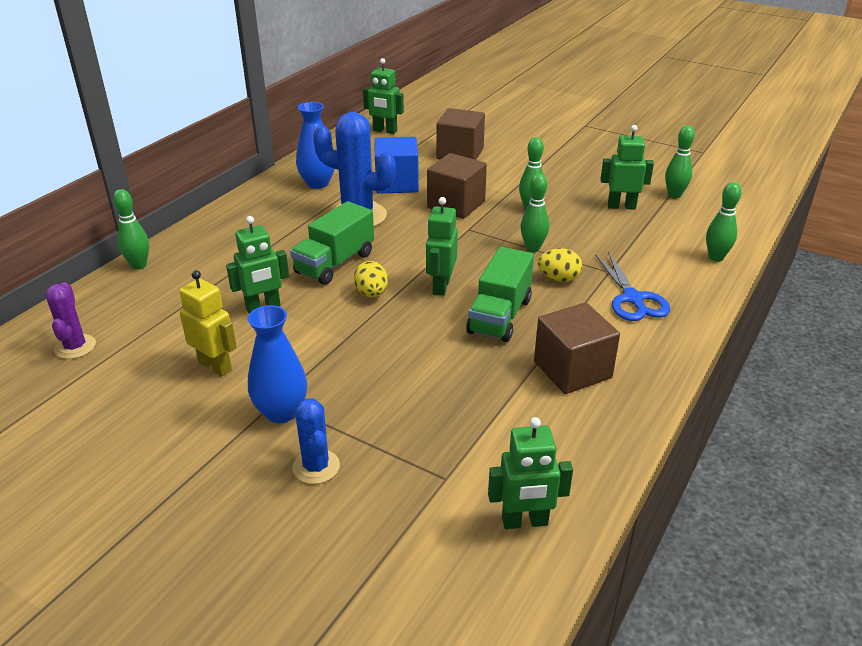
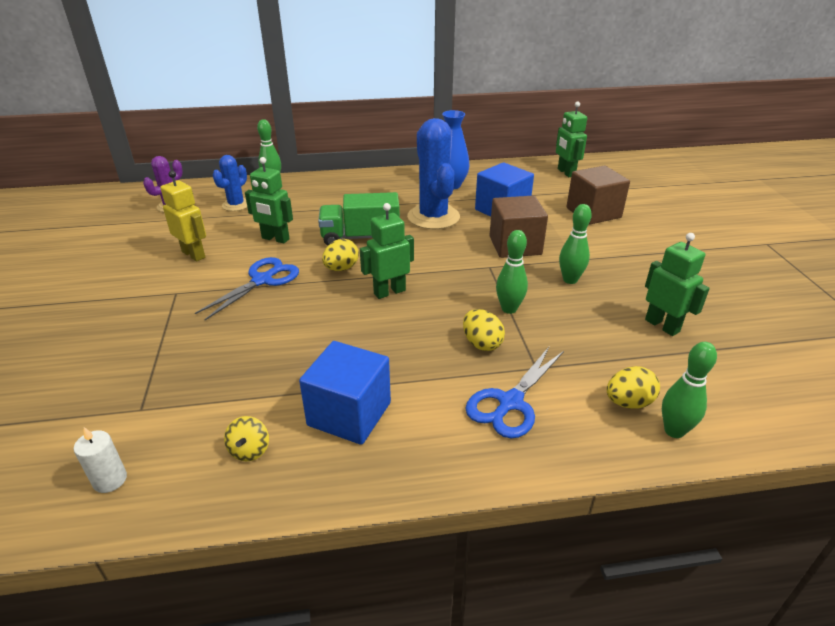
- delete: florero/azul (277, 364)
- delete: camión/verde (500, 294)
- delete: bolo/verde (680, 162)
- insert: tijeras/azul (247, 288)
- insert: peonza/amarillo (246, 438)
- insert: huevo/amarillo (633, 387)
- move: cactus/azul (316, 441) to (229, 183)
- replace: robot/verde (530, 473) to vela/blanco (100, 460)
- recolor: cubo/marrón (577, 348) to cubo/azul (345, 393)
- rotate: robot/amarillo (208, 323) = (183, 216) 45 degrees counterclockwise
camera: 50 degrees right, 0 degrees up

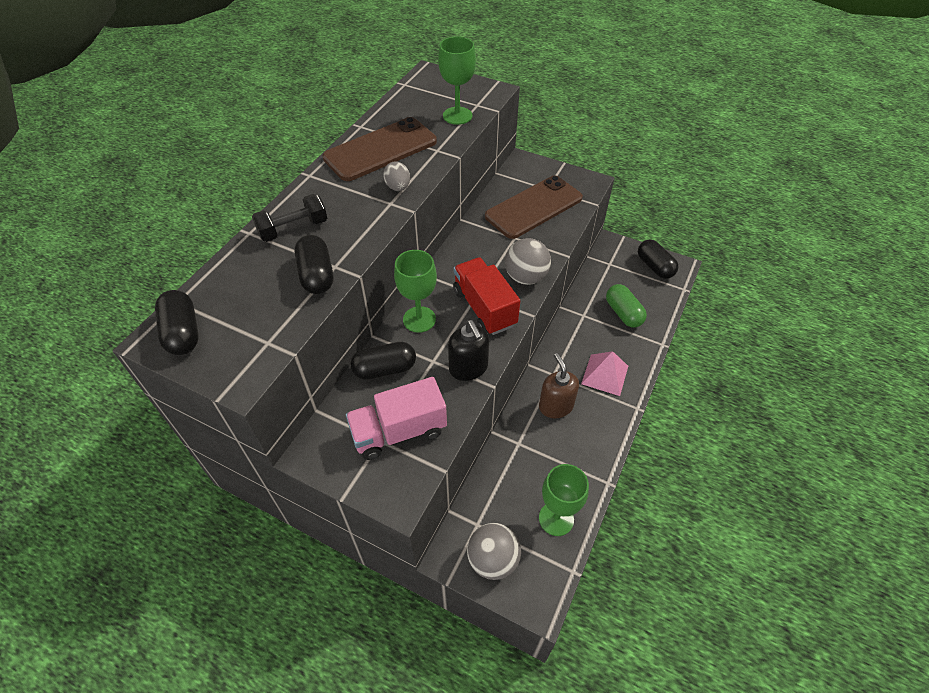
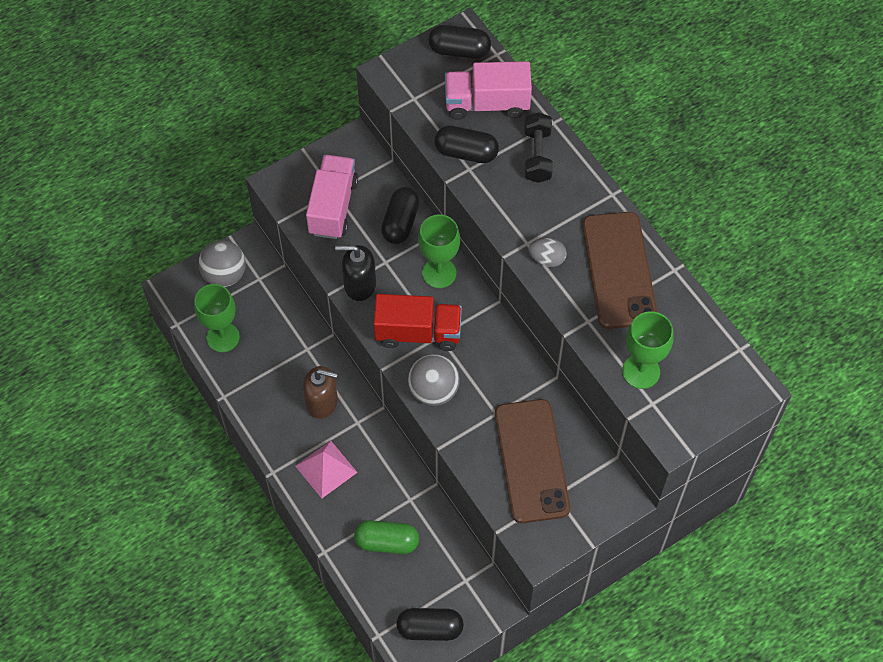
- insert: camión/rosa (488, 90)
camera: 120 degrees right, 10 degrees up

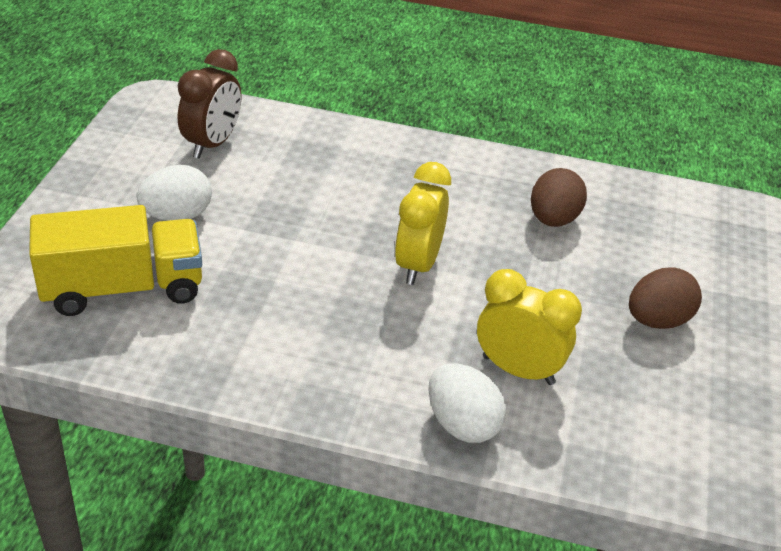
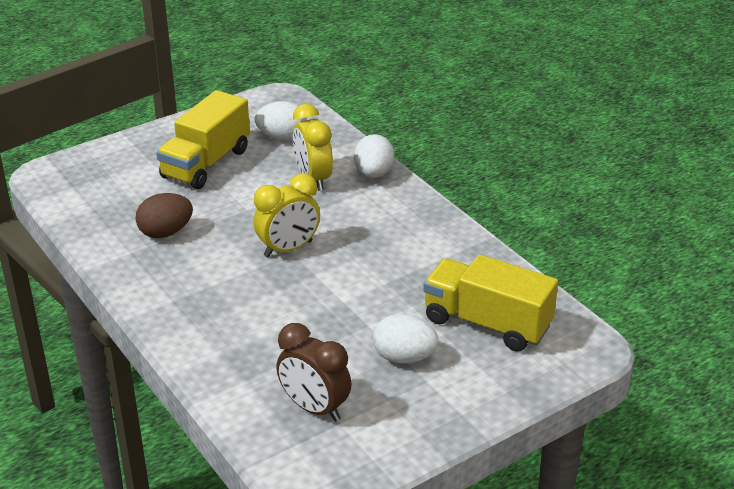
- insert: huevo/blanco (280, 120)
- replace: huevo/marrón (665, 298) to camión/amarillo (203, 139)
- rotate: despertador/marrón (209, 104) = (314, 372) 120 degrees counterclockwise
camera: 135 degrees left, 5 degrees down

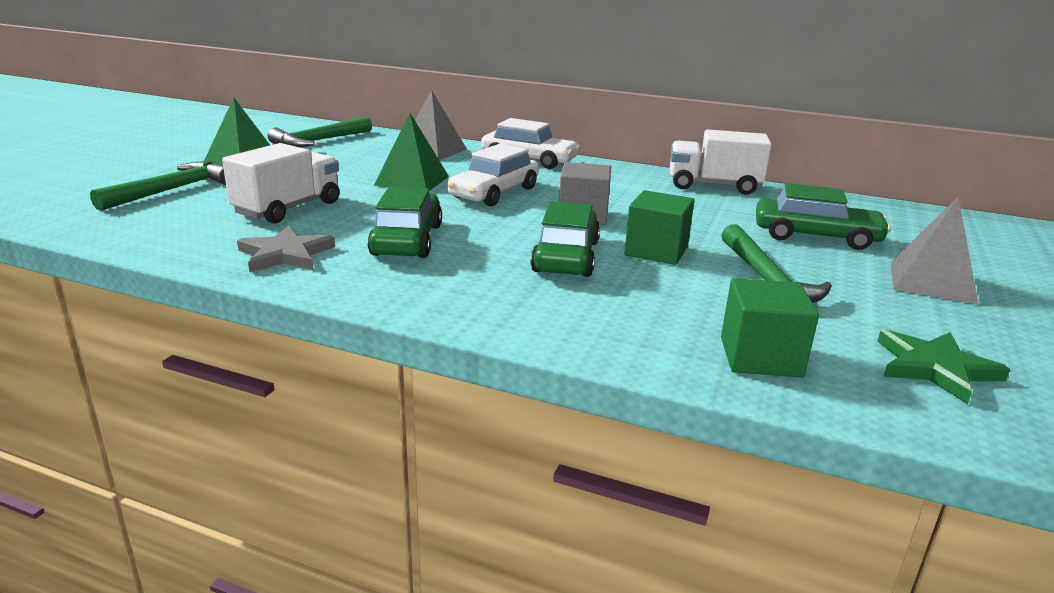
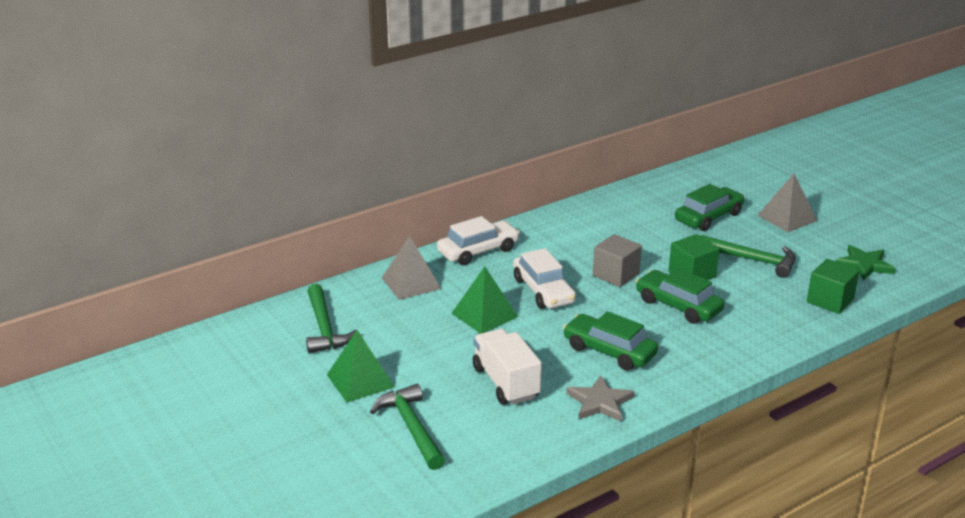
- delete: camión/blanco (721, 162)
camera: 55 degrees left, 5 degrees up

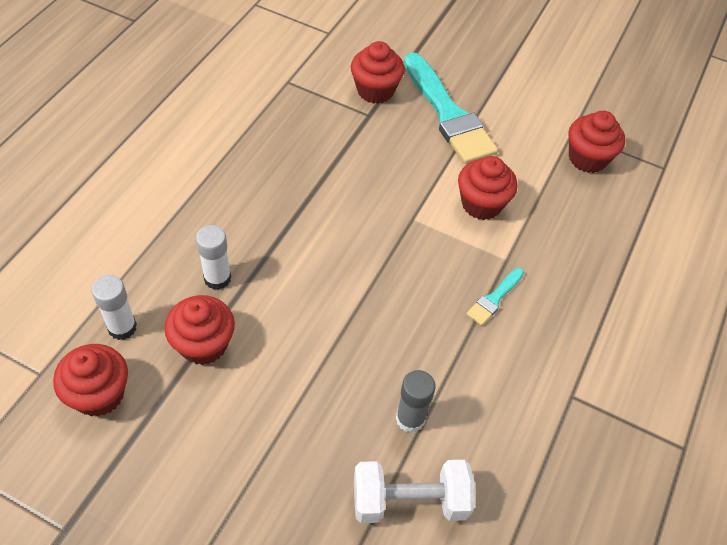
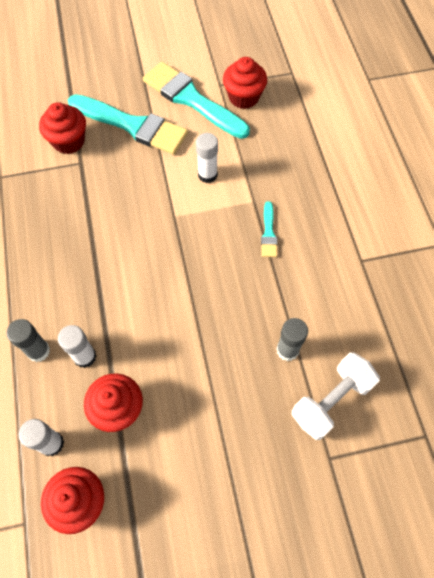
- insert: barra de pegamento/gris (28, 340)
- insert: pincel/turquesa (196, 100)
- replace: magdalena/rojo (488, 188) to barra de pegamento/blanco (207, 158)
camera: 35 degrees left, 10 degrees up

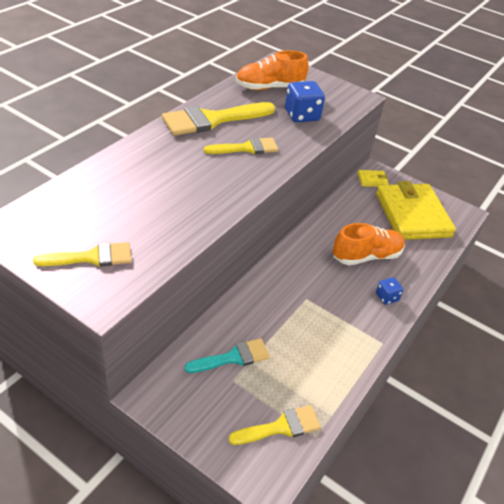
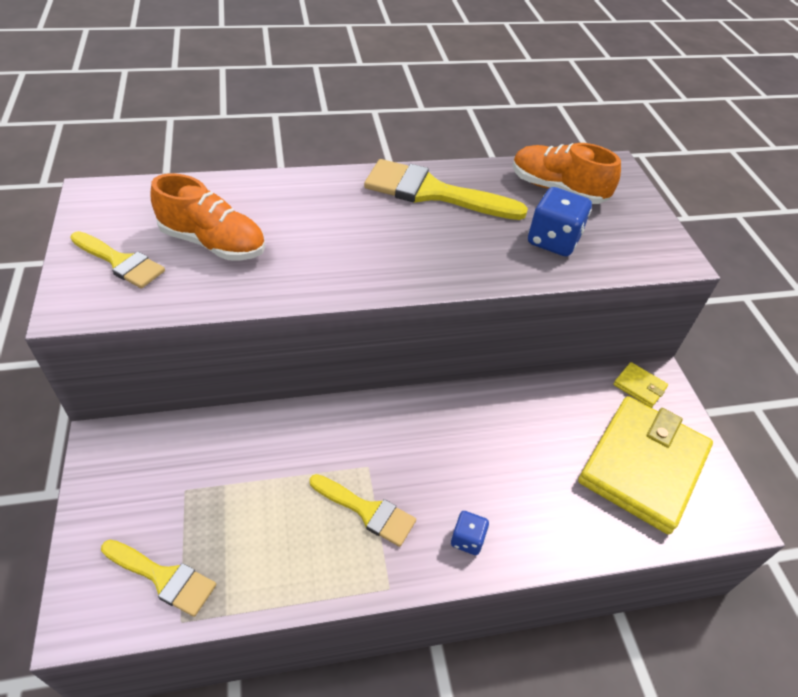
- delete: pincel/turquesa (227, 355)
- move: pincel/amarillo (241, 145) to (363, 510)
- move: zapato/naranja (369, 244) to (208, 216)
camera: 45 degrees right, 5 degrees up

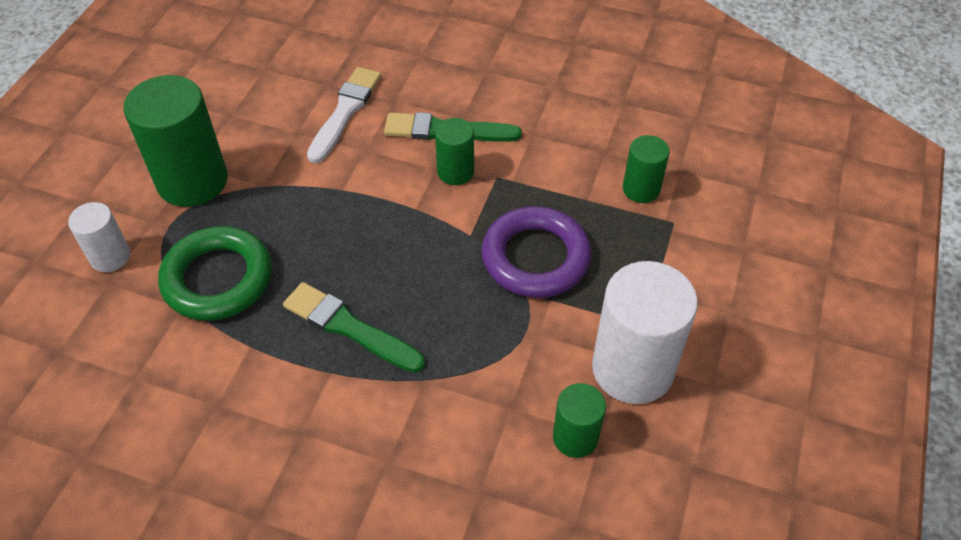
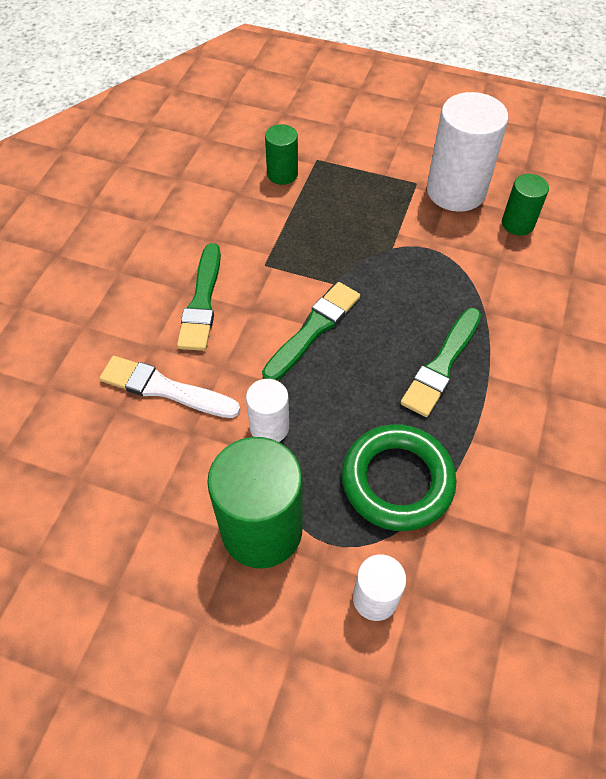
- delete: cilindro/verde (454, 151)
- delete: anillo/morado (536, 252)
- insert: cilindro/blanco (267, 410)
- insert: pincel/verde (311, 331)
camera: 90 degrees left, 5 degrees up

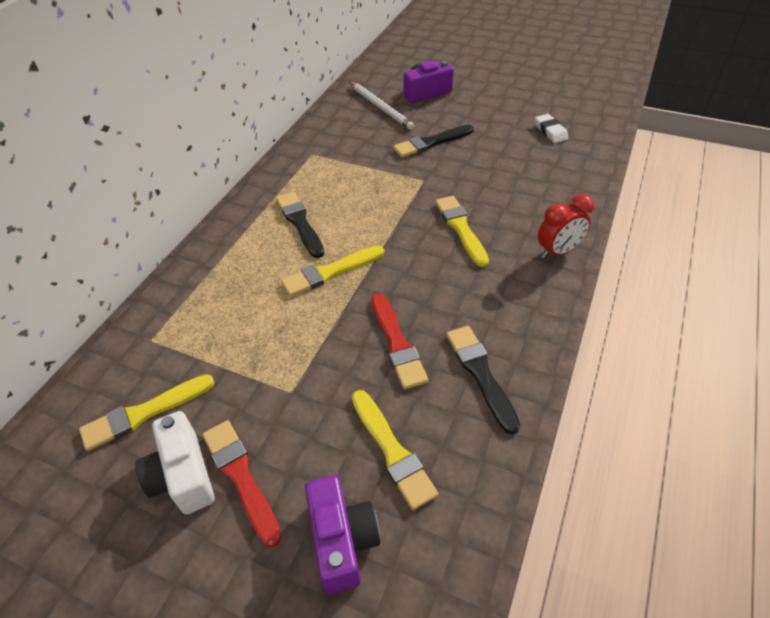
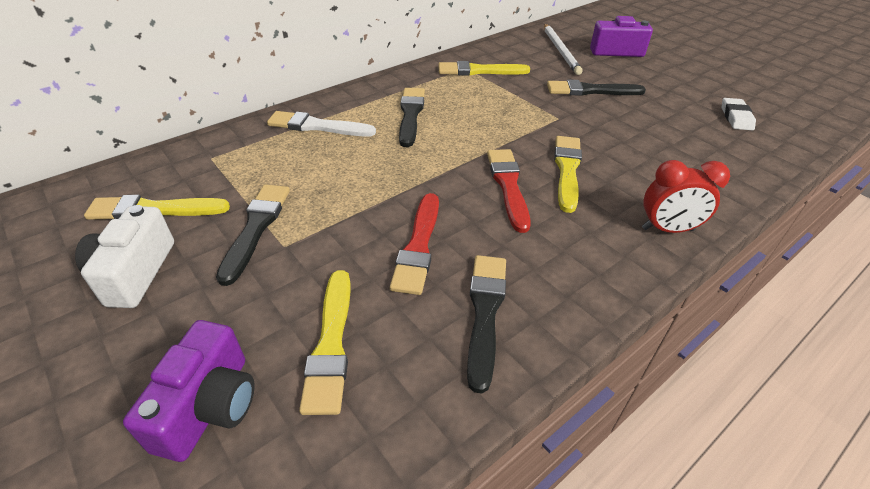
- insert: pincel/negro (253, 235)
- insert: pincel/blanco (321, 124)
- move: pincel/rojo (242, 483) to (509, 191)
- move: pincel/amarillo (332, 271) to (484, 68)
camera: 25 degrees right, 5 degrees down

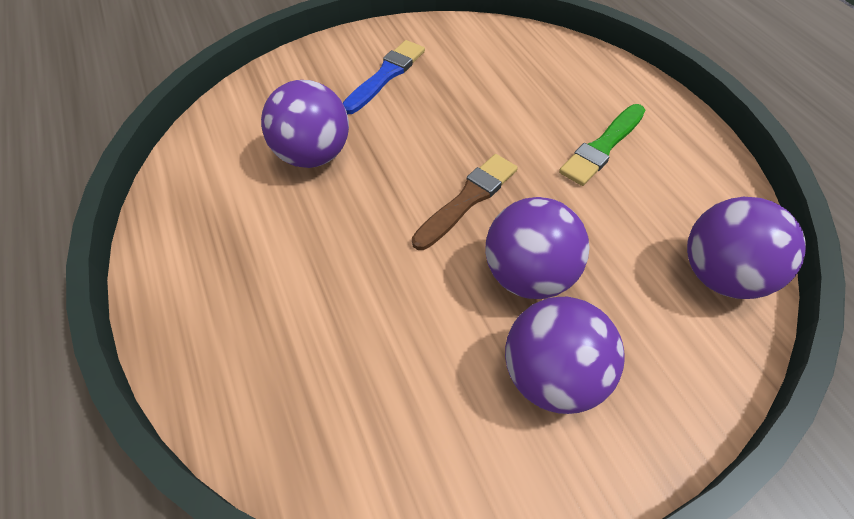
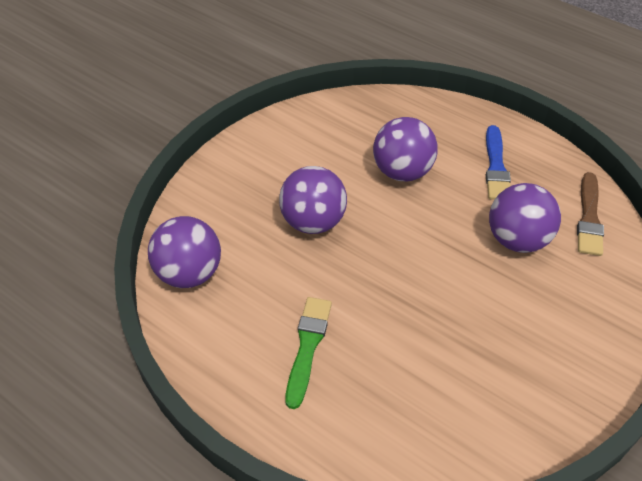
- move: pincel/azul (384, 77) to (498, 162)
- move: pincel/marrón (465, 202) to (590, 214)
- move: pelota/morado (565, 355) to (405, 149)
camera: 150 degrees right, 5 degrees down

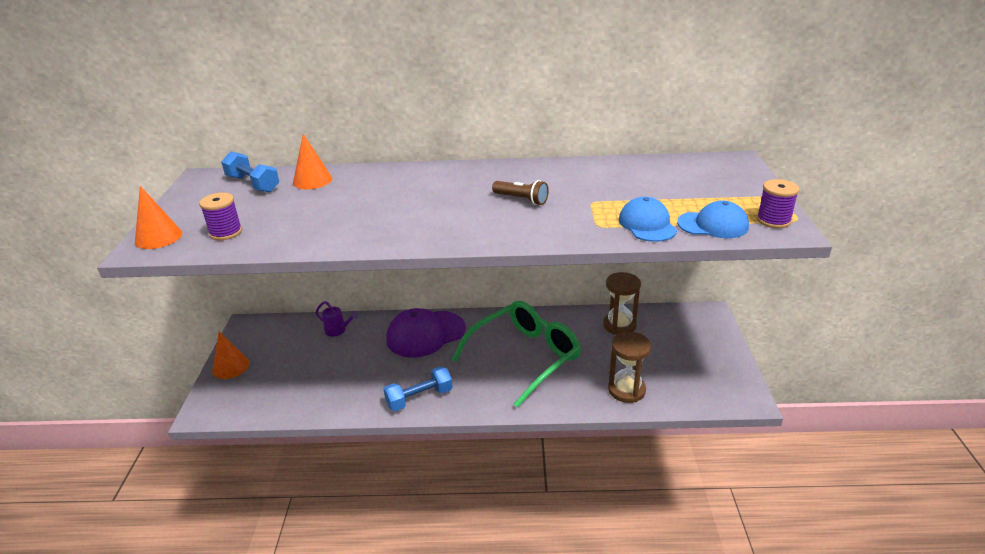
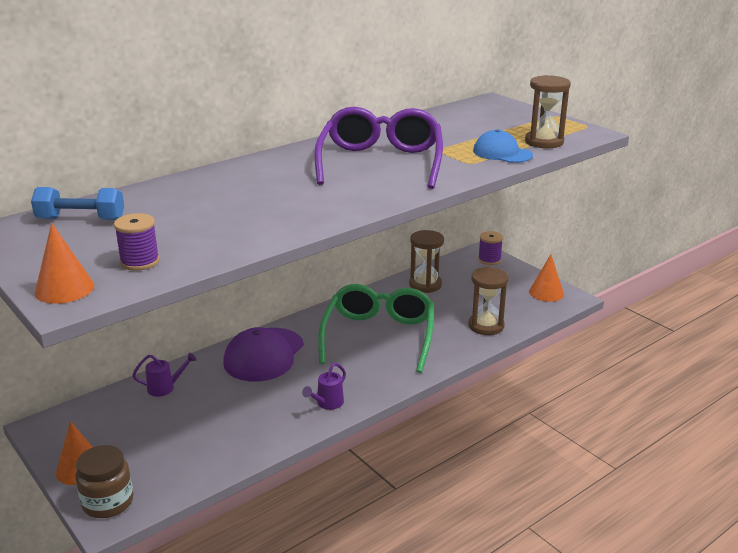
- insert: tarro/marrón (104, 481)
- move: cono/naranja (312, 161) to (546, 278)
- move: carrete/morado (778, 203) to (490, 248)
- replace: mancuerna/azul (418, 388) to regadera/morado (324, 386)
- replace: lámpara de mano/marrón (520, 192) to gafas/morado (378, 148)
- replace: gorra/azul (713, 219) to reloj de arena/marrón (548, 111)
camera: 40 degrees left, 5 degrees down

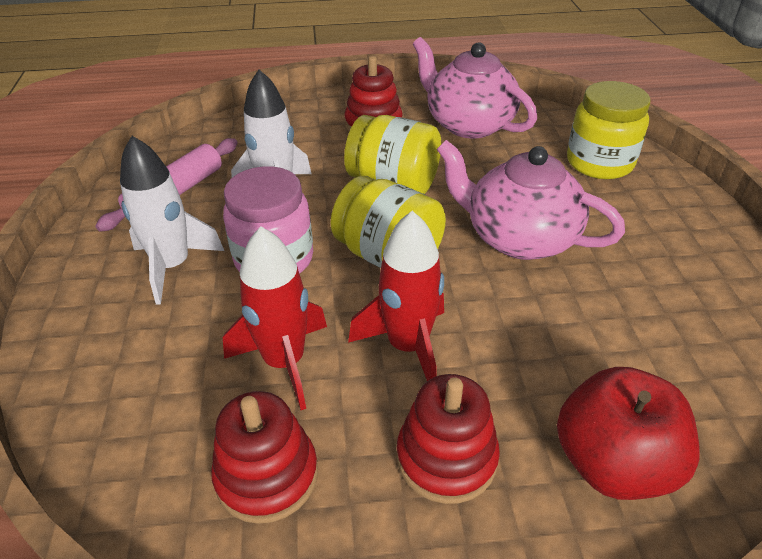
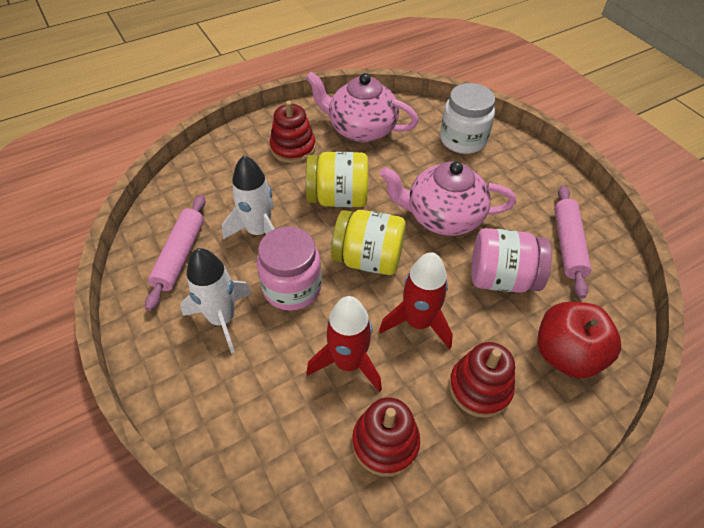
- insert: tarro/rosa (511, 260)
- insert: rodillo/rosa (572, 242)
- recolor: tarro/amarillo (609, 130) to tarro/blanco (467, 118)
camera: 25 degrees left, 10 degrees up

